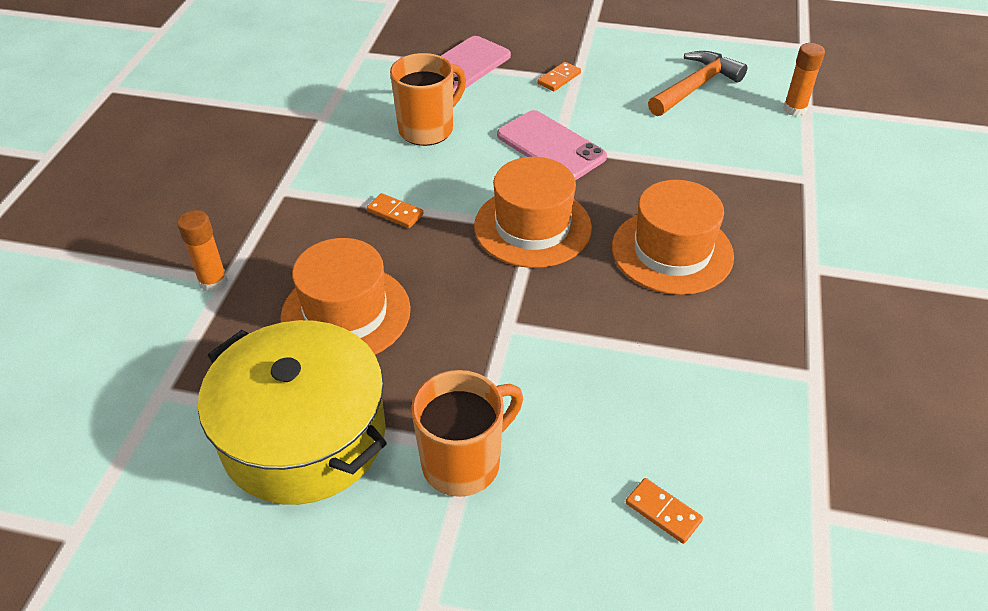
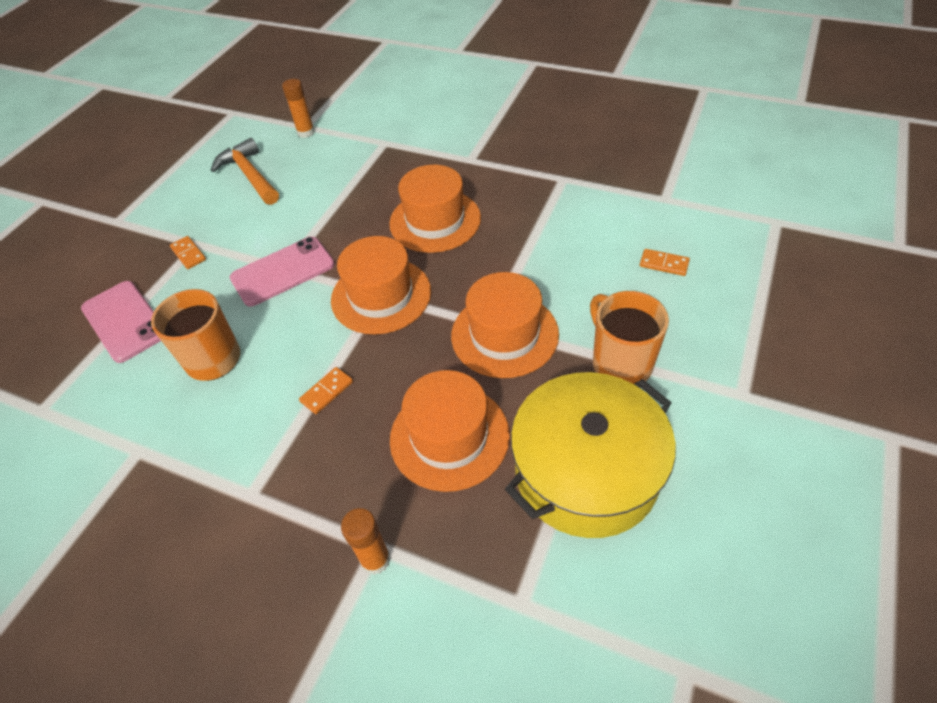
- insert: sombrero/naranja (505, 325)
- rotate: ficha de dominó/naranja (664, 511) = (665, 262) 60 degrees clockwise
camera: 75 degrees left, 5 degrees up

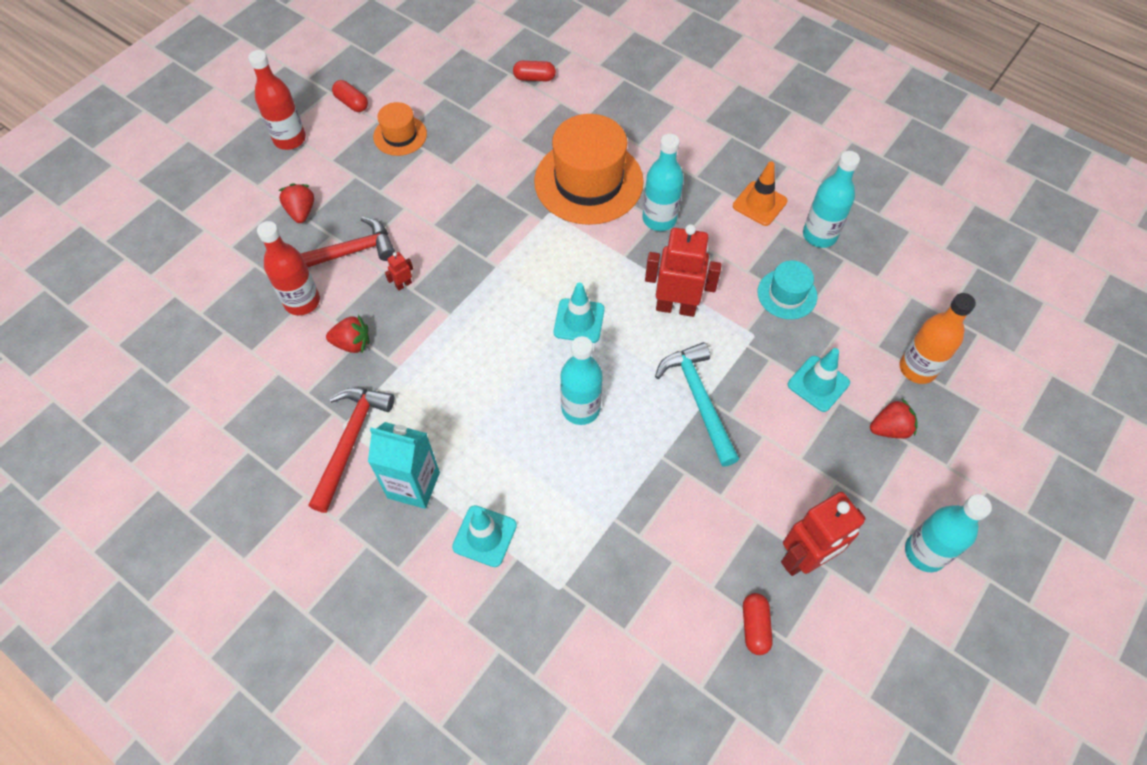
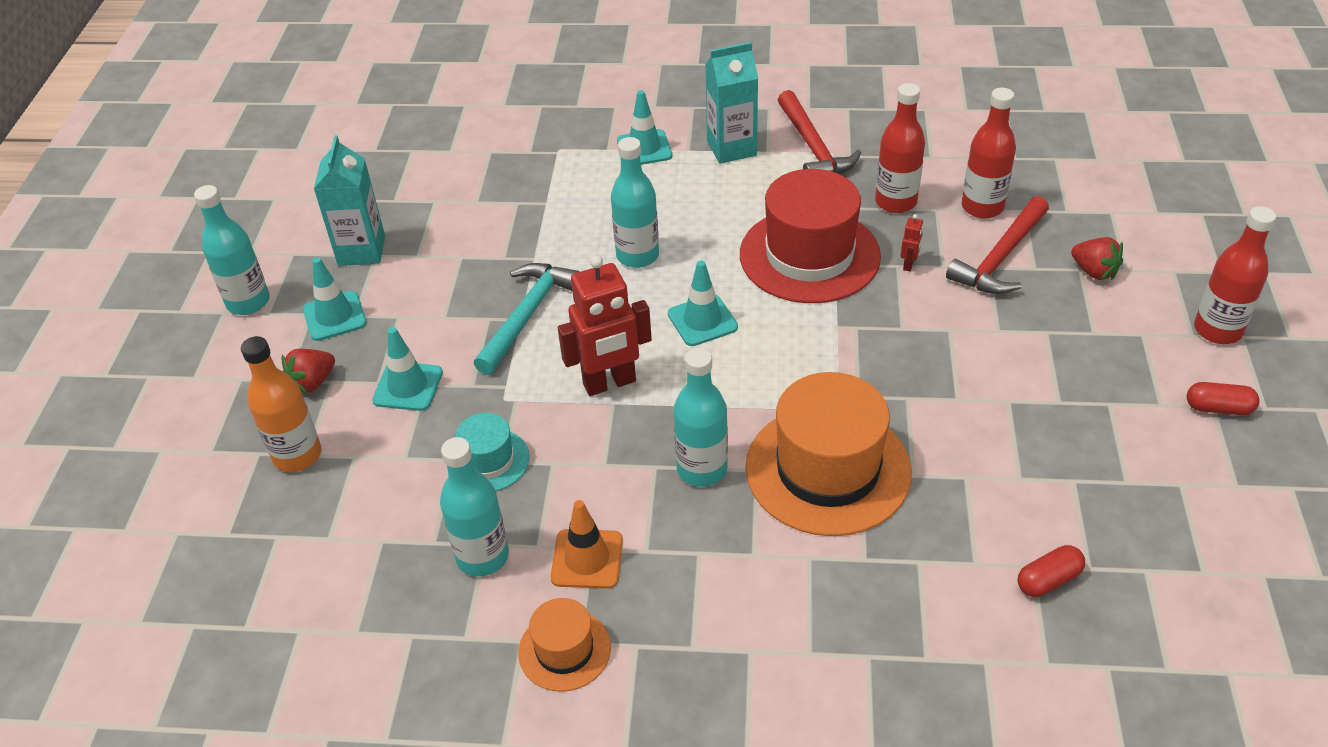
- delete: cápsula/rojo (758, 624)
- insert: cono de tráfico/turquesa (335, 299)
- insert: sombrero/rojo (810, 236)
- move: sombrero/naranja (400, 129) to (564, 645)
- replace: fresa/rojo (347, 334) to botella/rojo (900, 148)
- replace: robot/rojo (823, 534) to cartón de leche/turquesa (349, 200)
- rotate: martillo/turquesa (697, 404) = (527, 319) 105 degrees counterclockwise
camera: 150 degrees right, 15 degrees down

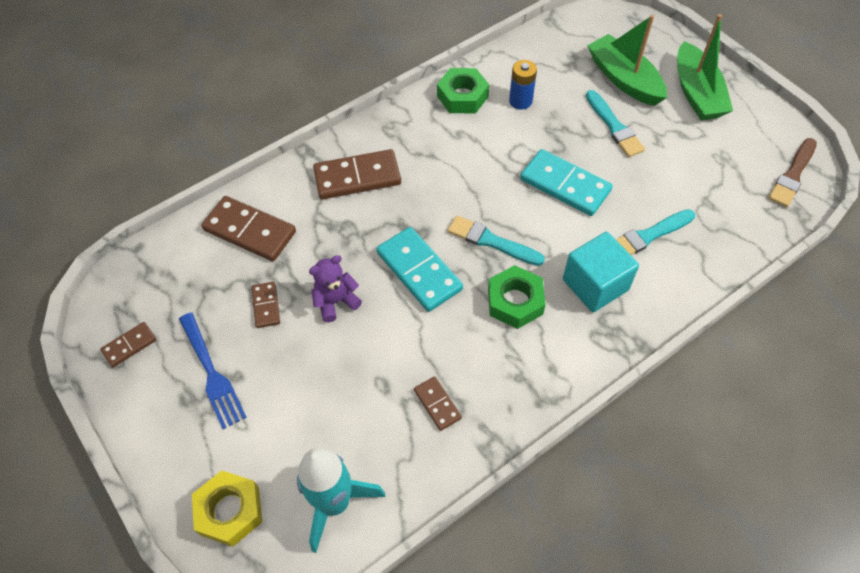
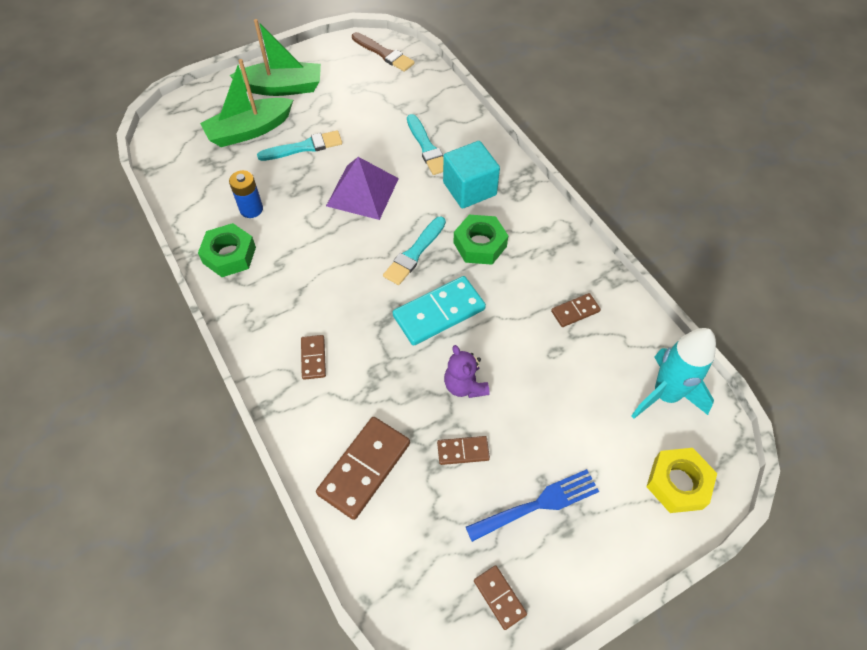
- replace: ficha de dominó/turquesa (566, 182) to pirámide/morado (362, 188)
- resize: ficha de dominó/marrón (357, 174) = (313, 357) x0.53
camera: 85 degrees left, 0 degrees up

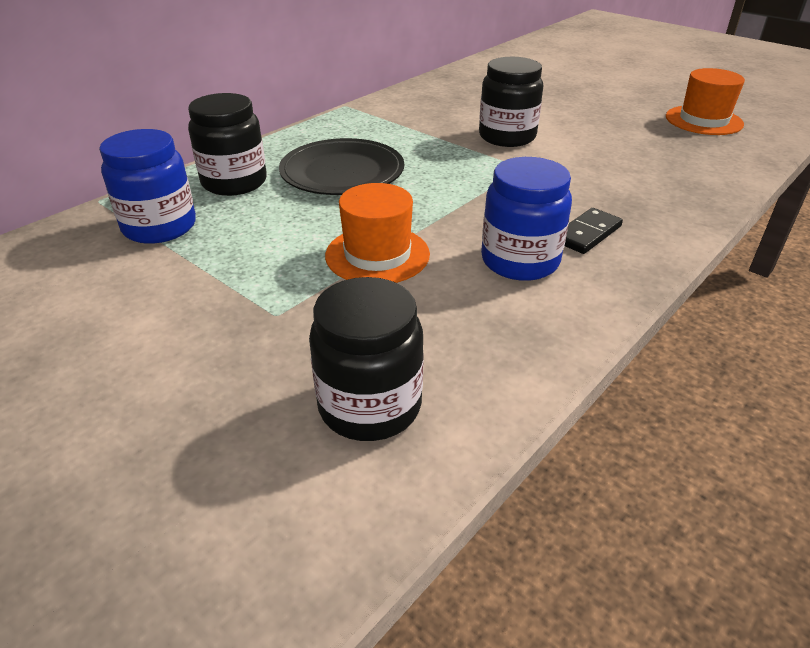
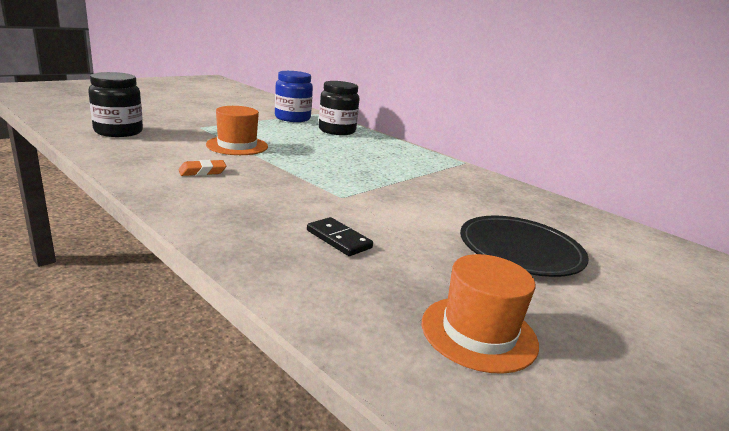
- delete: tarro/negro (511, 102)
- move: plato/negro (341, 166) to (524, 246)
- move: ficha de dominó/negro (594, 231) to (340, 236)
- replace: tarro/azul (526, 219) to goma de borrar/naranja (202, 168)
camera: 90 degrees right, 15 degrees down

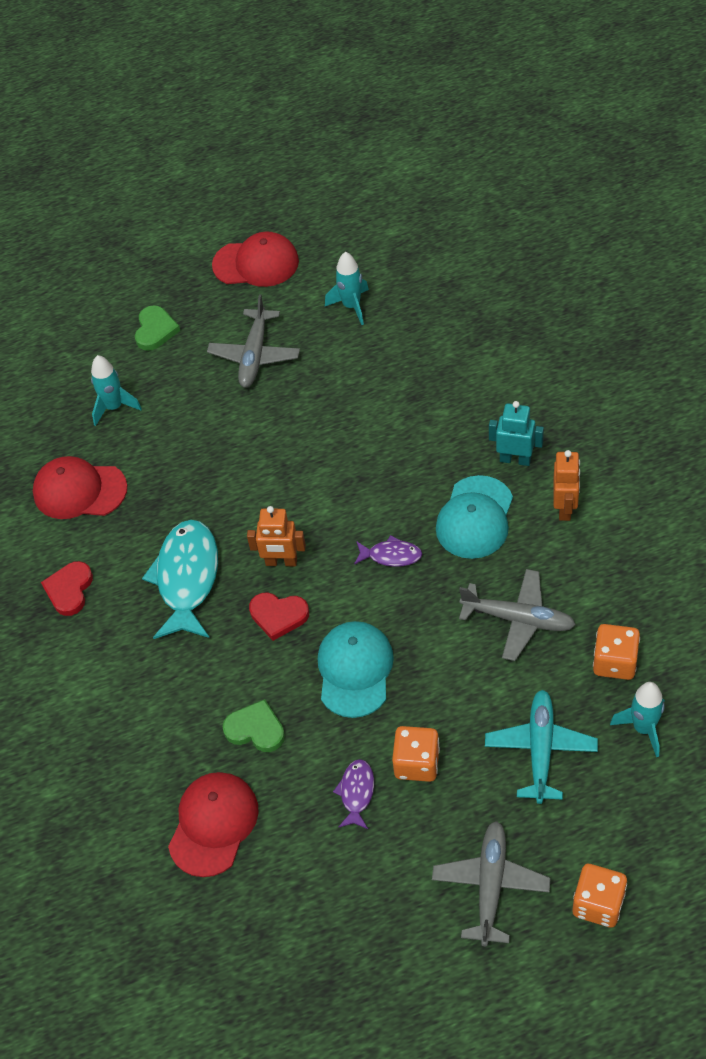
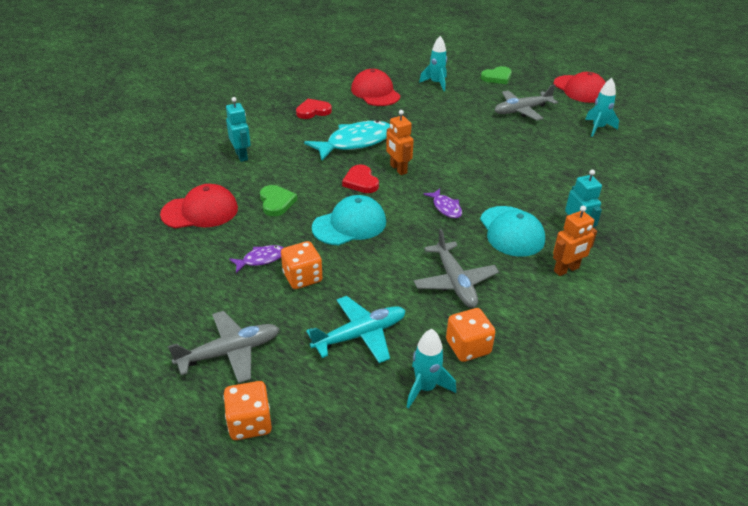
- insert: robot/turquesa (238, 129)
- rotate: gorra/turquesa (474, 517) = (512, 231) 90 degrees counterclockwise
camera: 50 degrees right, 15 degrees down

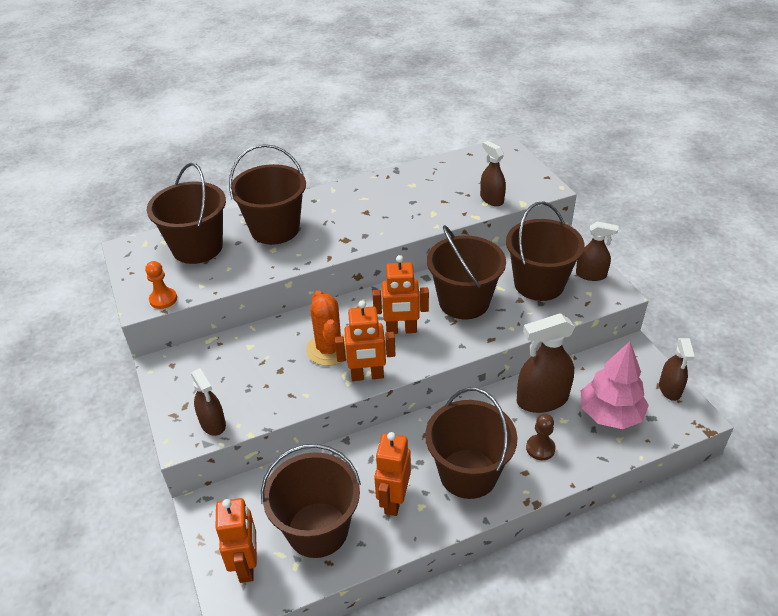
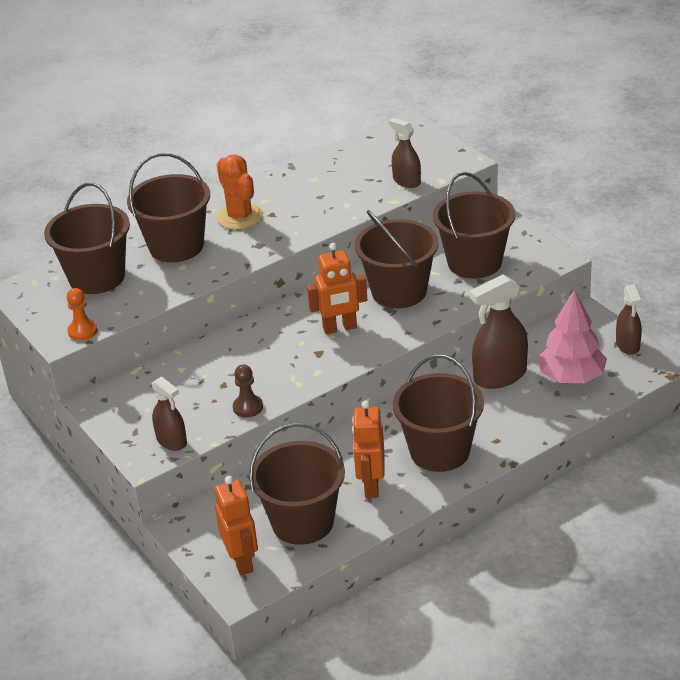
- delete: robot/naranja (365, 340)
- delete: pulverizador/marrón (597, 251)
- move: cactus/naranja (326, 328) to (240, 192)
- move: peón/marrón (540, 437) to (248, 391)
camera: 10 degrees left, 5 degrees down

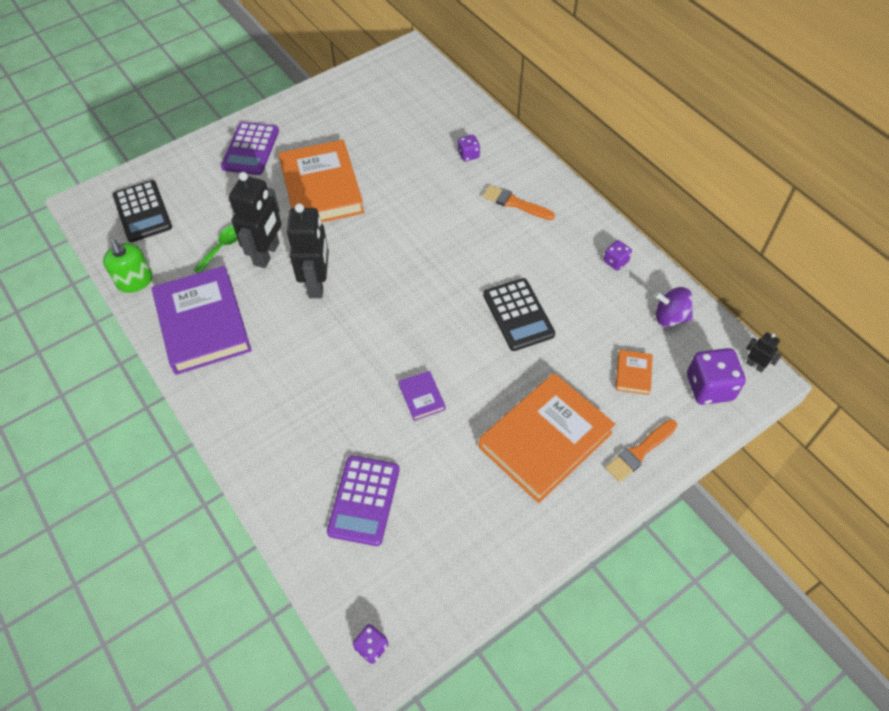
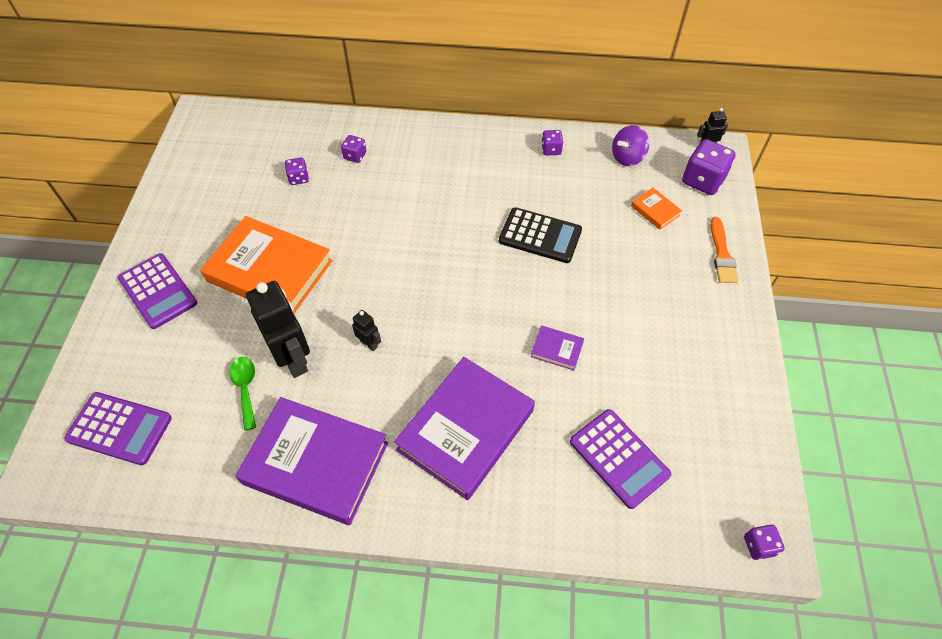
- delete: dispensador de jabón/verde (128, 266)
- delete: libro/naranja (547, 438)
- delete: pincel/naranja (519, 202)
- insert: dado/morado (297, 171)
- insert: libro/morado (464, 428)
- recolor: calculadora/negro (142, 211) to calculadora/morado (118, 428)
- resize: robot/negro (308, 250) = (366, 330) x0.46
camera: 50 degrees left, 0 degrees up

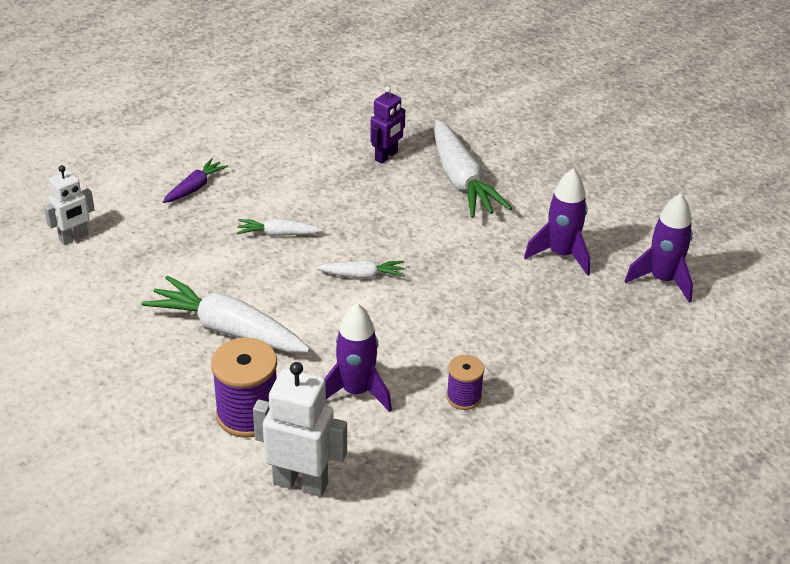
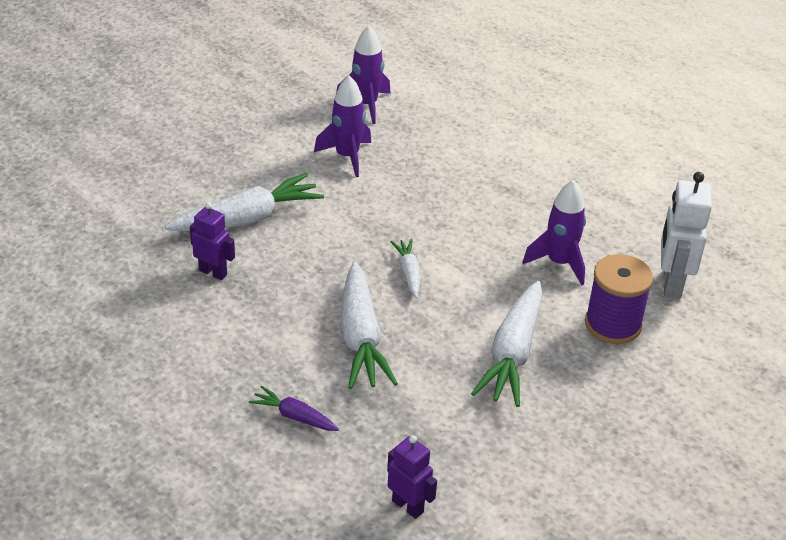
- delete: carrete/morado (465, 382)
- recolor: robot/blanco (69, 205) to robot/morado (412, 477)
- resize: zanahoria/blanco (280, 227) = (369, 325) x1.95
camera: 100 degrees left, 0 degrees up

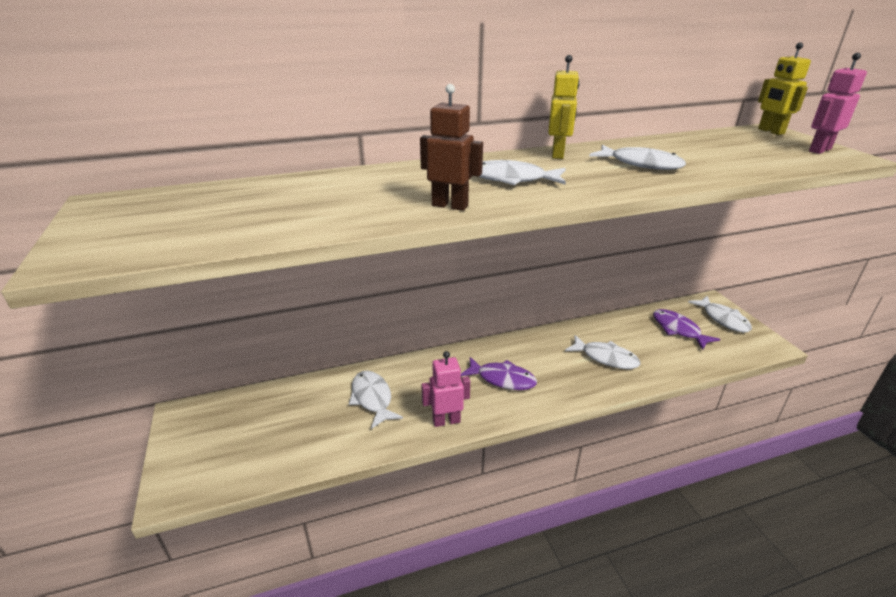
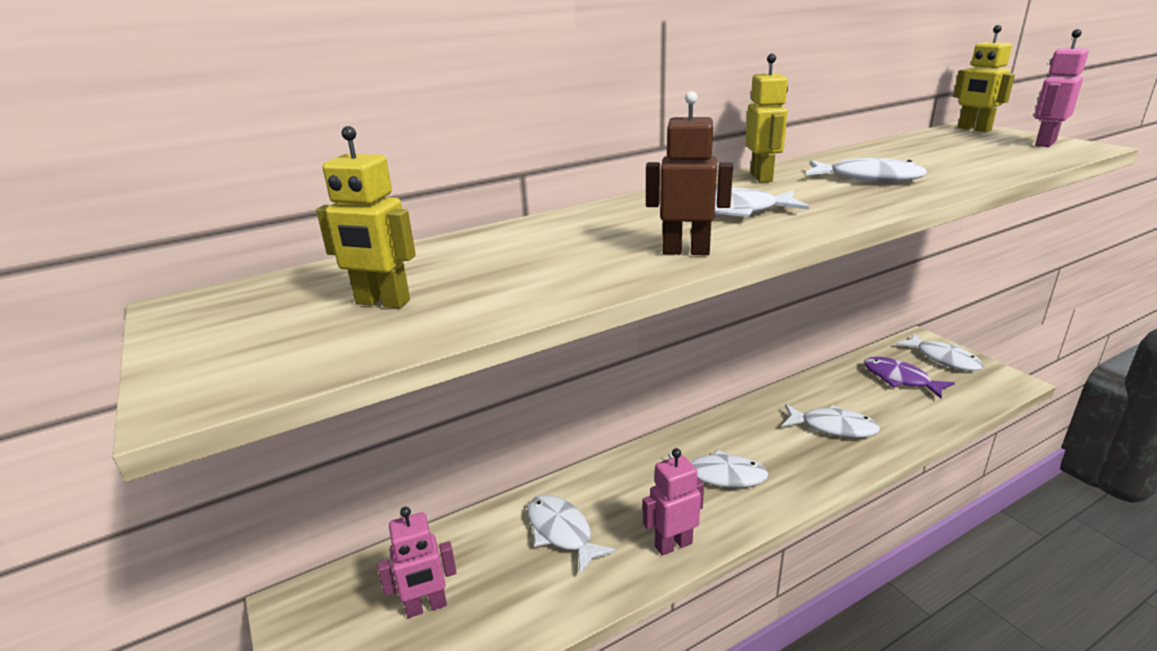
- insert: robot/amarillo (366, 217)
- insert: robot/rosa (417, 562)
- recolor: pez/morado (499, 373) to pez/blanco (718, 469)
camera: 10 degrees left, 5 degrees down

